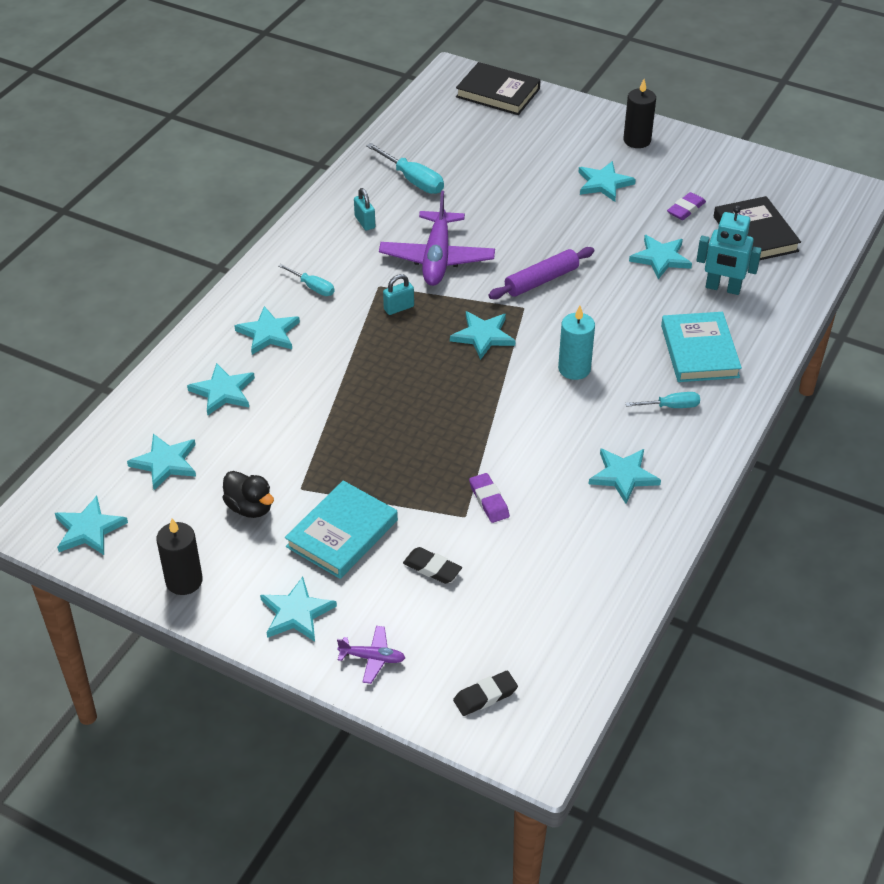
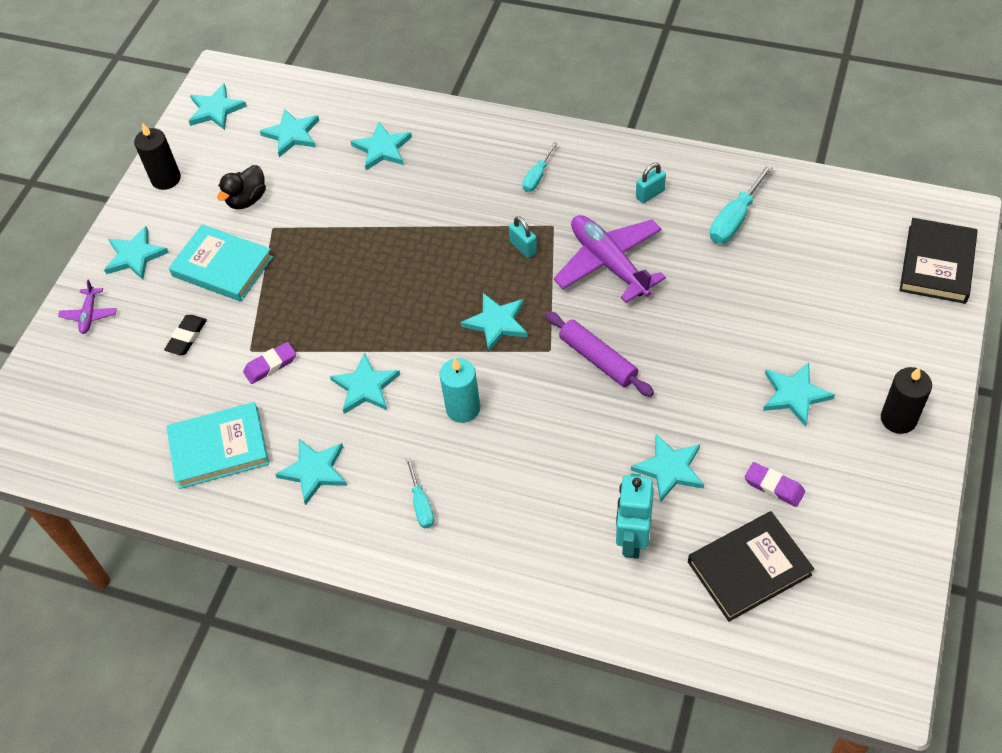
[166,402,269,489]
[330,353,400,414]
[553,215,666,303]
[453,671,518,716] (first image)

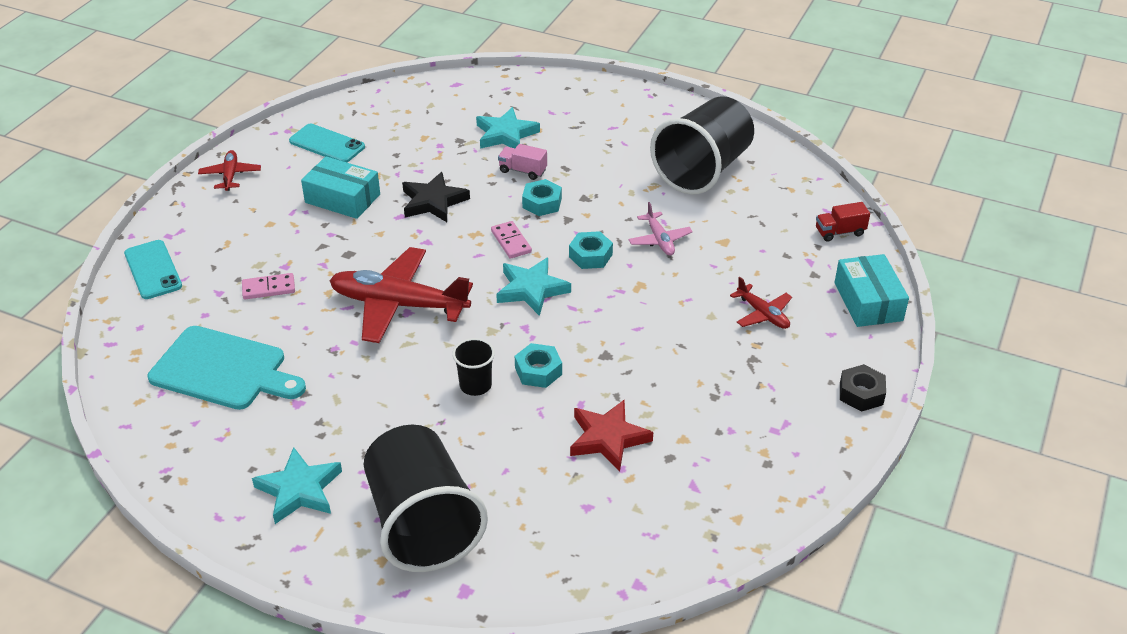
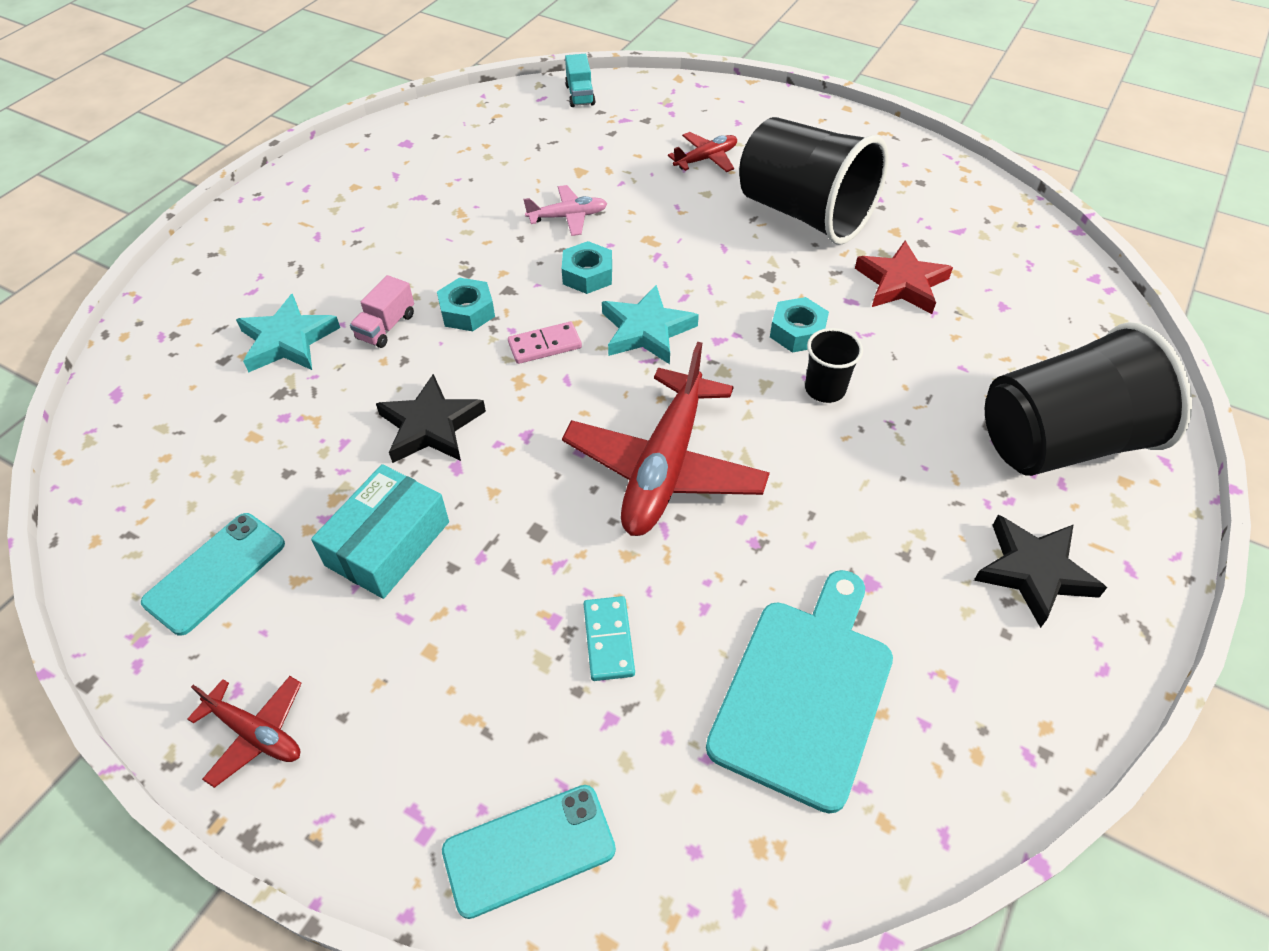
[187,676,302,788]
[565,54,595,107]
[584,596,635,681]
[739,117,888,245]
[974,515,1107,628]
[834,254,909,327] (first image)
[840,364,886,412] (first image)

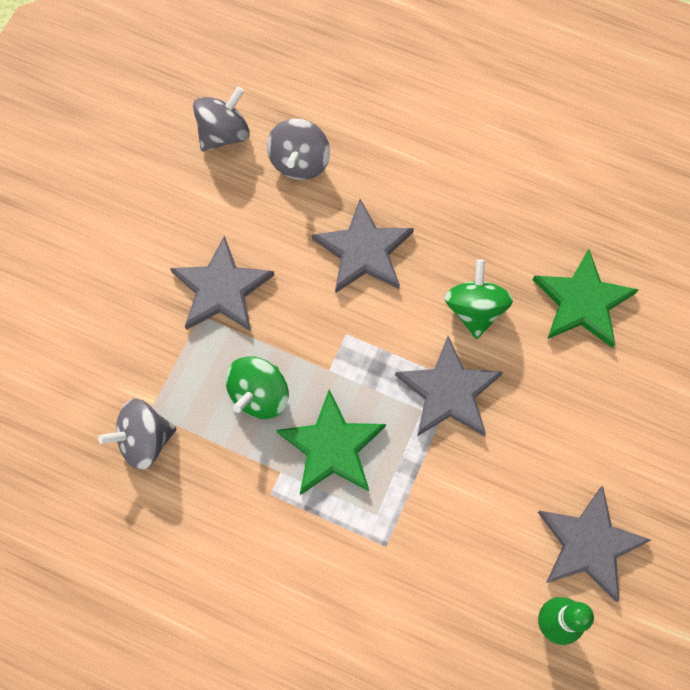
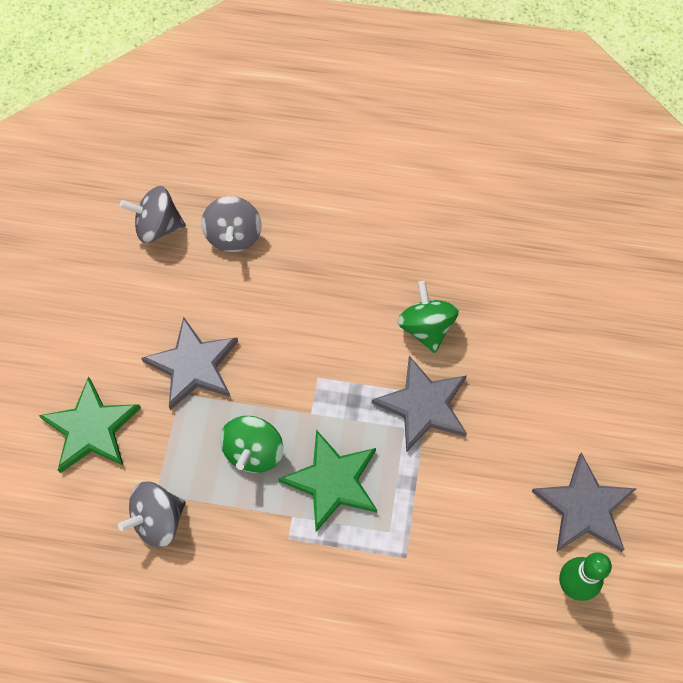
[38,376,141,473]
[120,186,186,243]
[312,199,414,293] (first image)

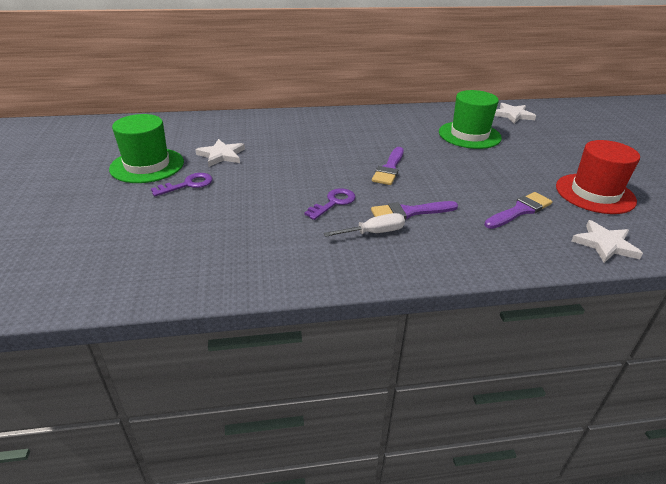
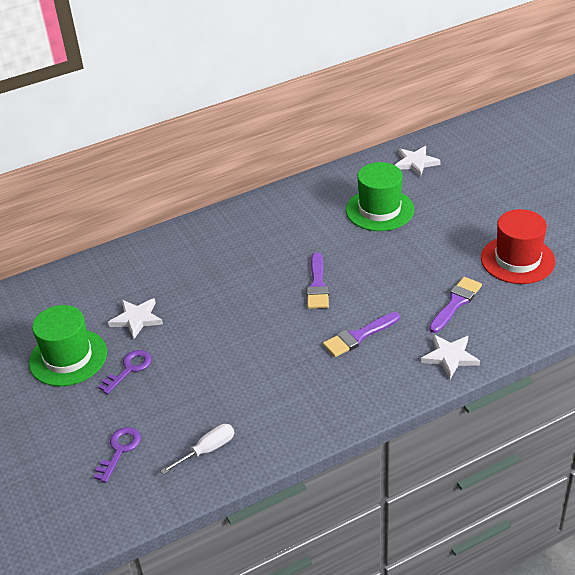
[94,427,141,483]
[161,424,234,474]
[421,334,480,379]

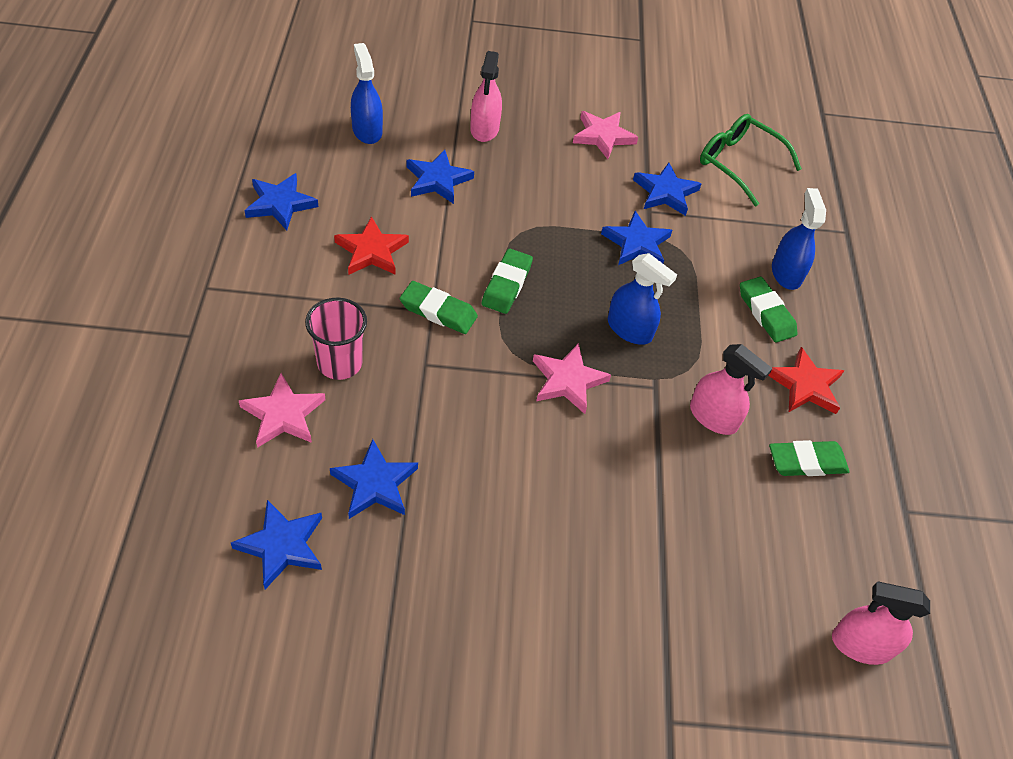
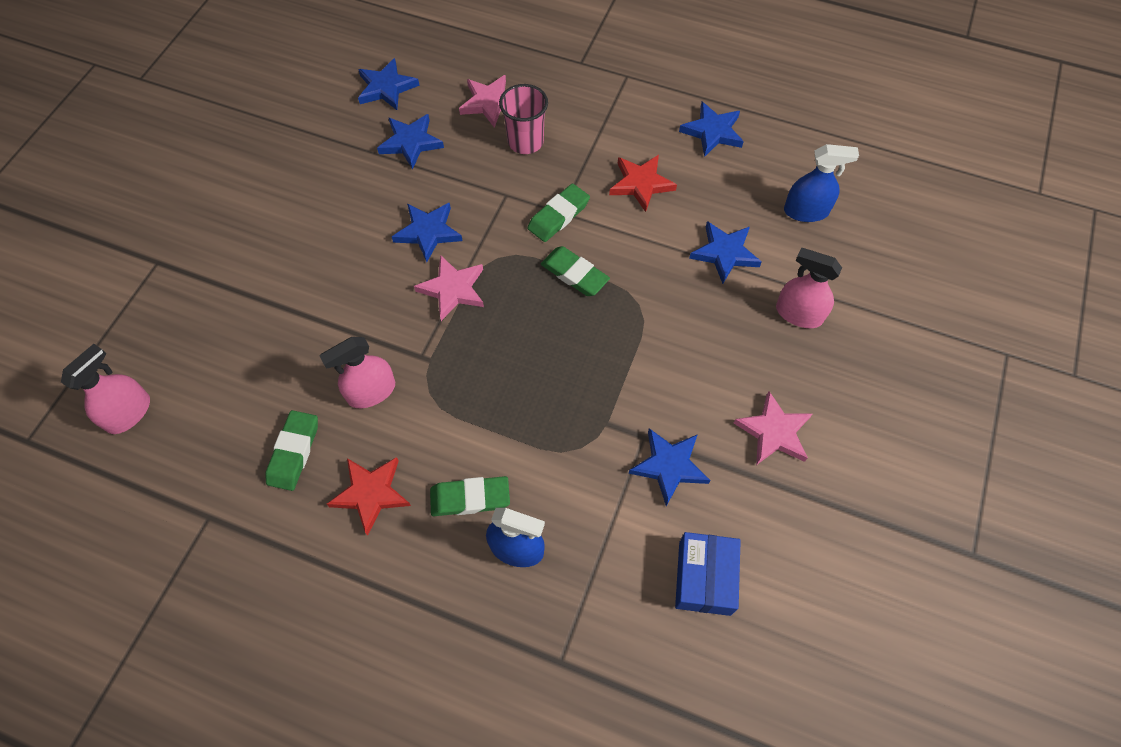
[392,203,463,262]
[675,532,741,616]
[608,253,677,345] (first image)

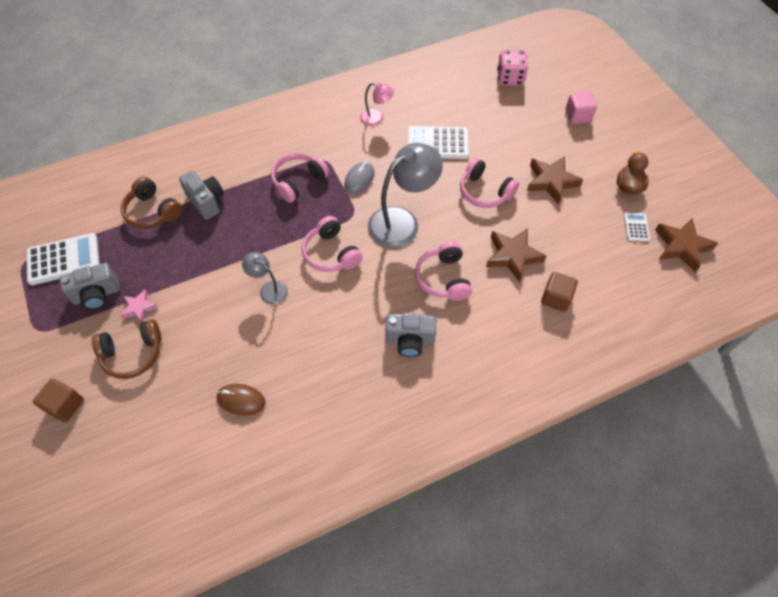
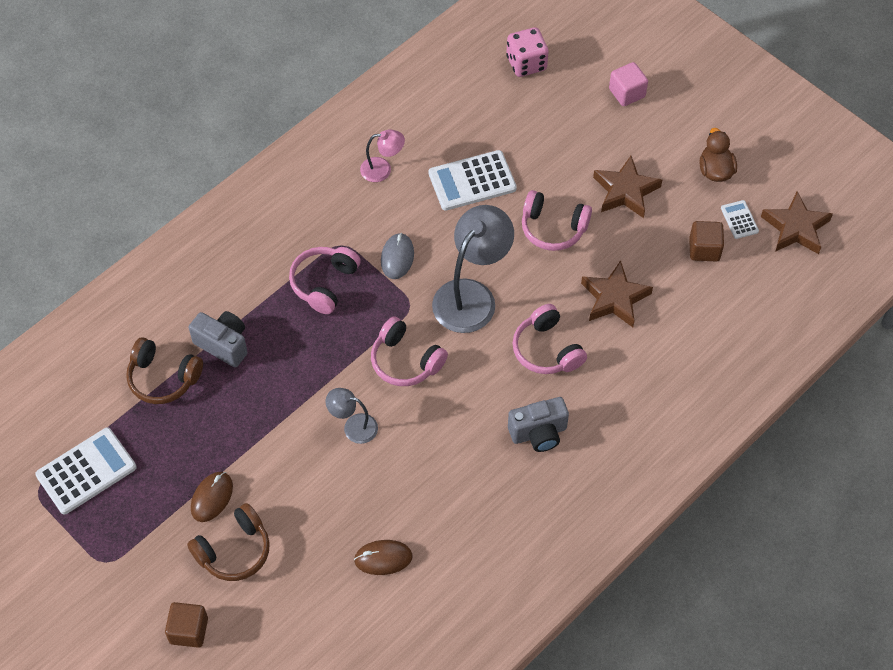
[191,472,233,522]
[689,221,724,262]
[60,263,120,310] (first image)

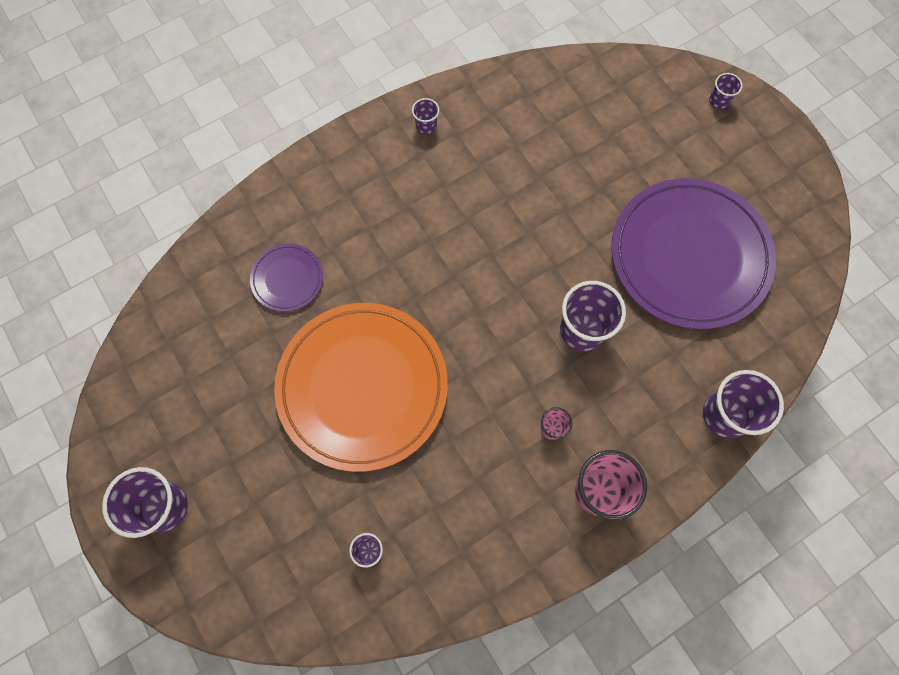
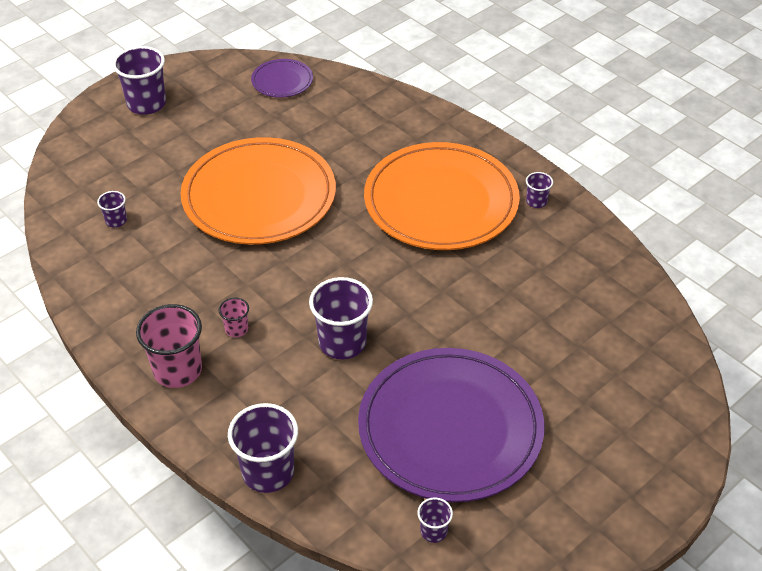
[251,59,313,98]
[364,142,520,250]
[418,498,453,543]

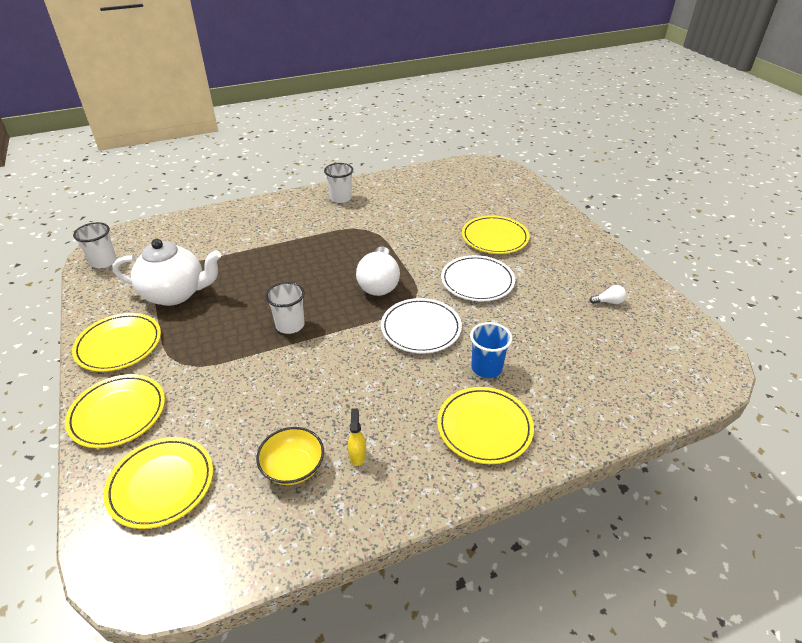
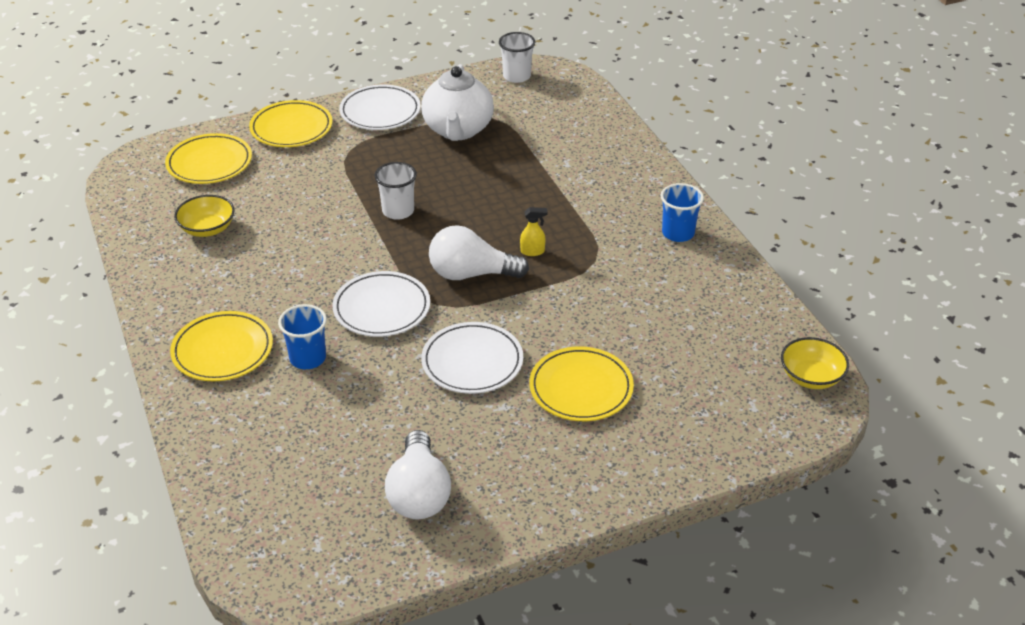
[339,84,421,130]
[385,430,451,519]
[520,207,548,256]
[661,183,704,242]
[781,337,849,389]

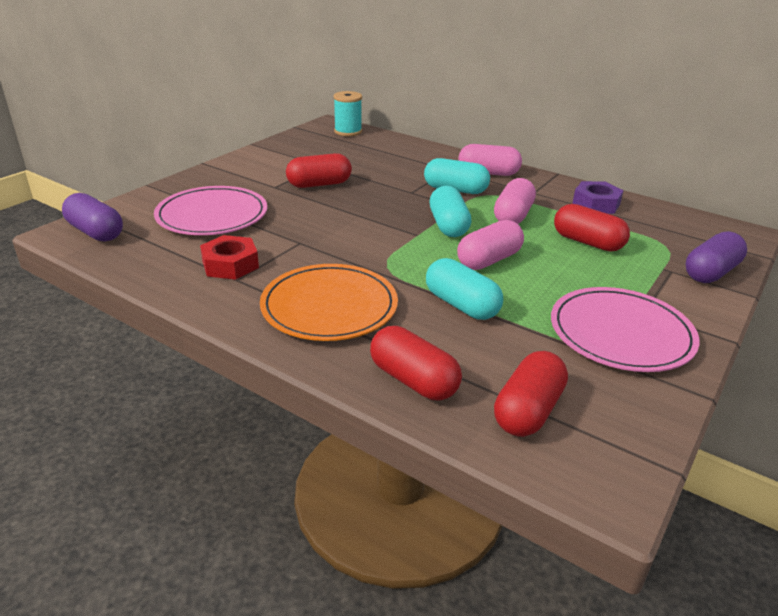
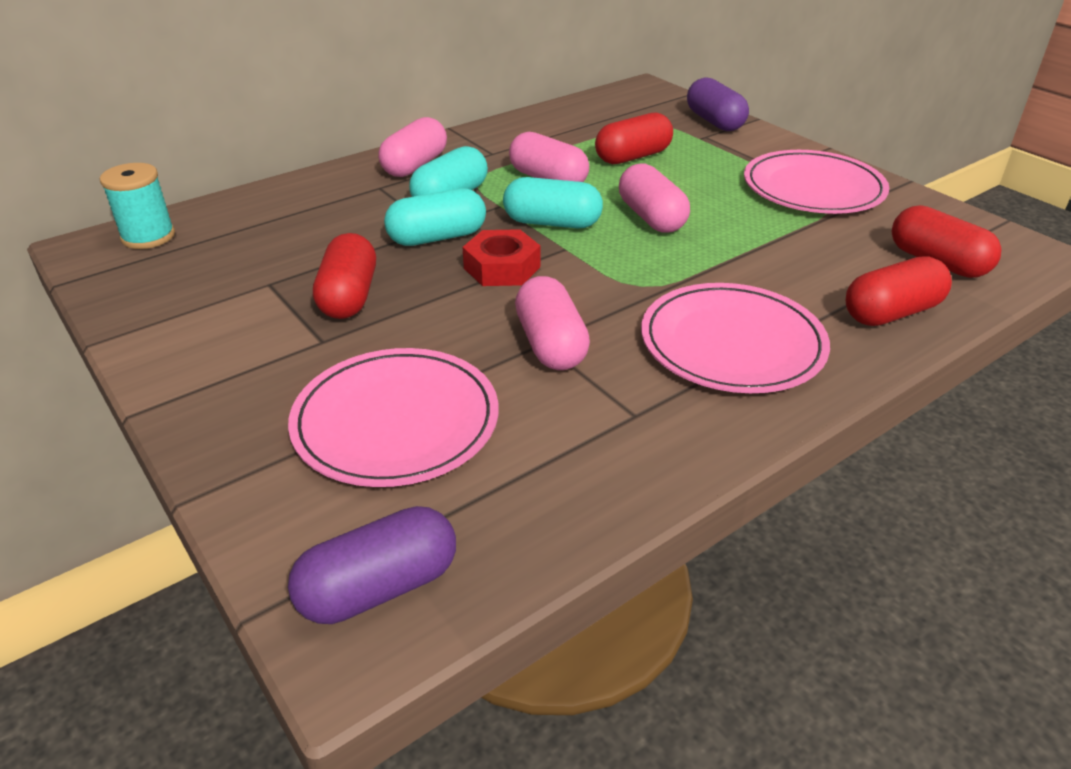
[384,188,486,246]
[463,229,540,286]
[515,276,590,370]
[641,283,830,393]
[572,181,624,214] (first image)

